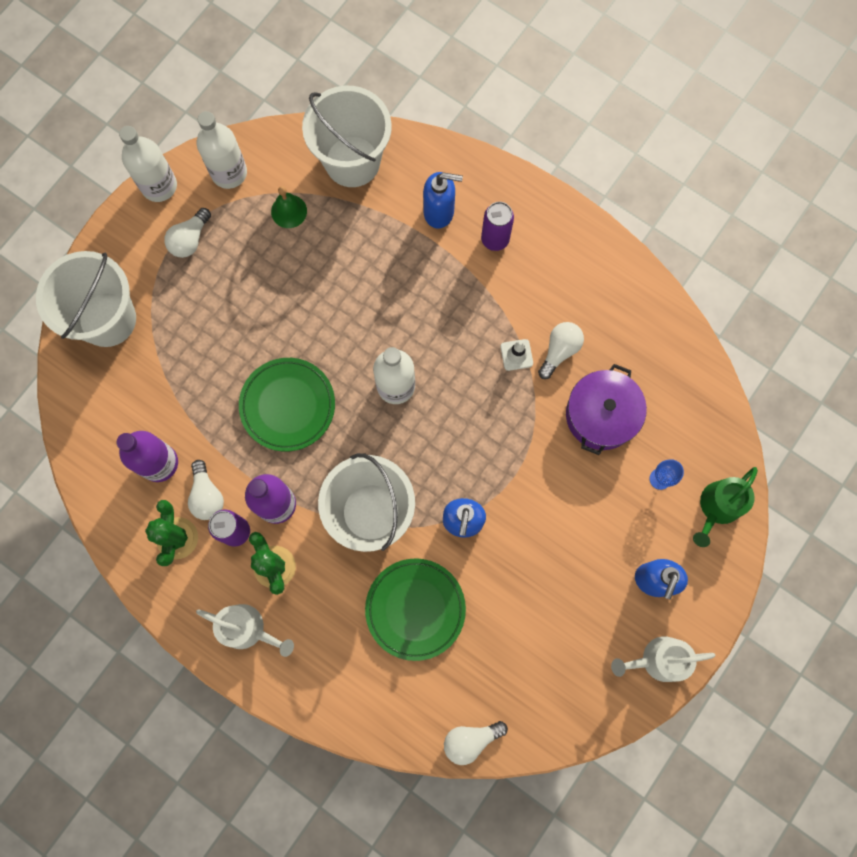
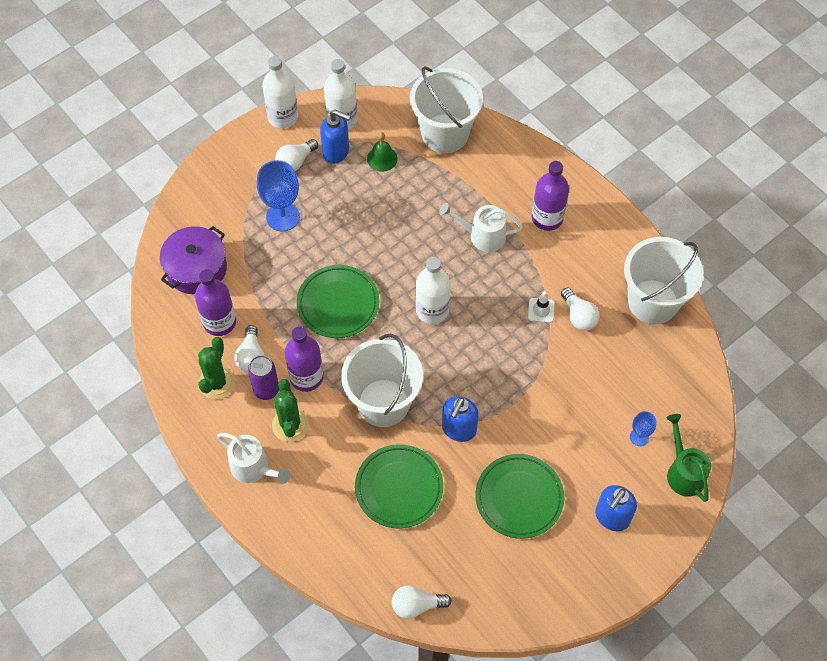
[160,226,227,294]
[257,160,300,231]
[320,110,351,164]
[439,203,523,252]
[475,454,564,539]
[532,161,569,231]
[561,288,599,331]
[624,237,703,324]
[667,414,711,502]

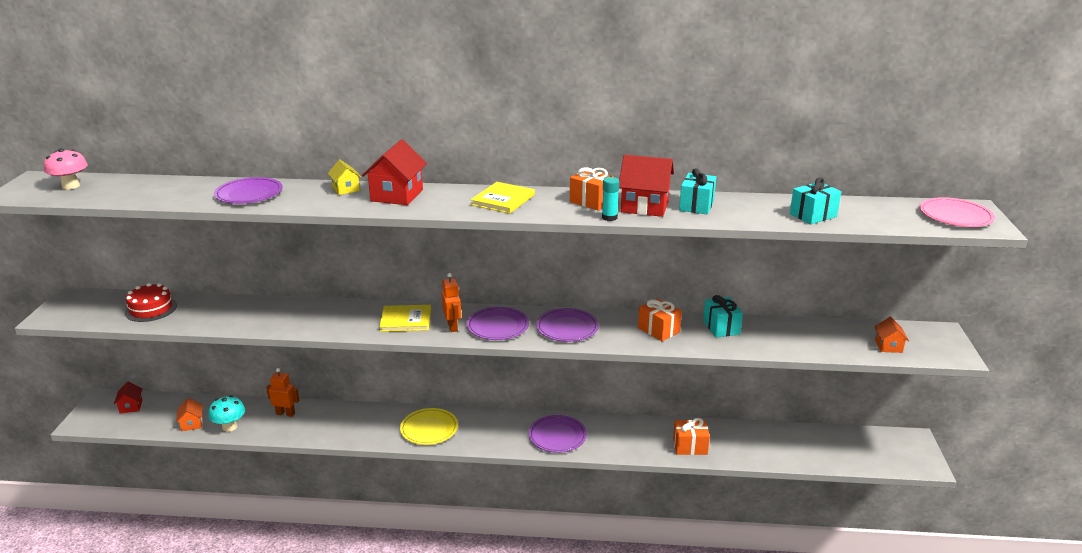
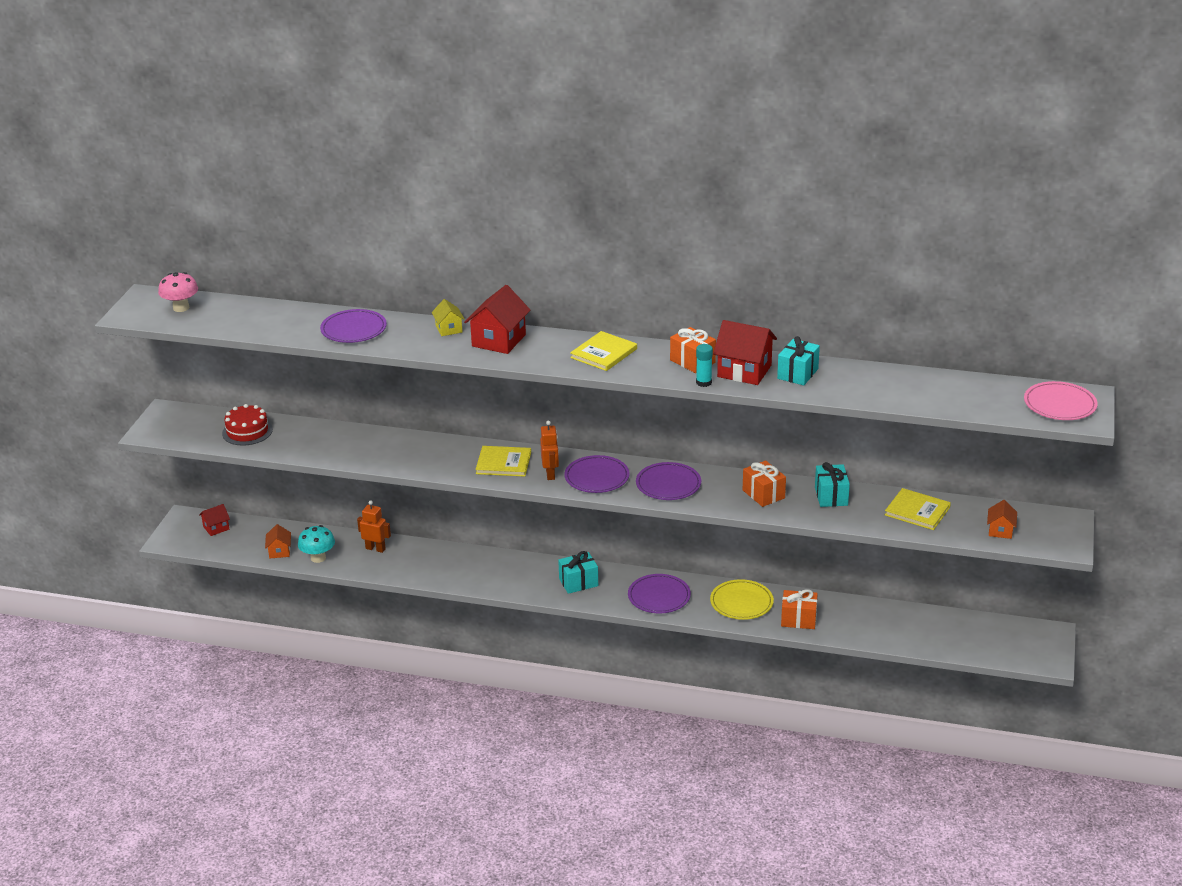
[199,504,230,536]
[558,551,598,594]
[710,579,774,620]
[885,488,951,530]

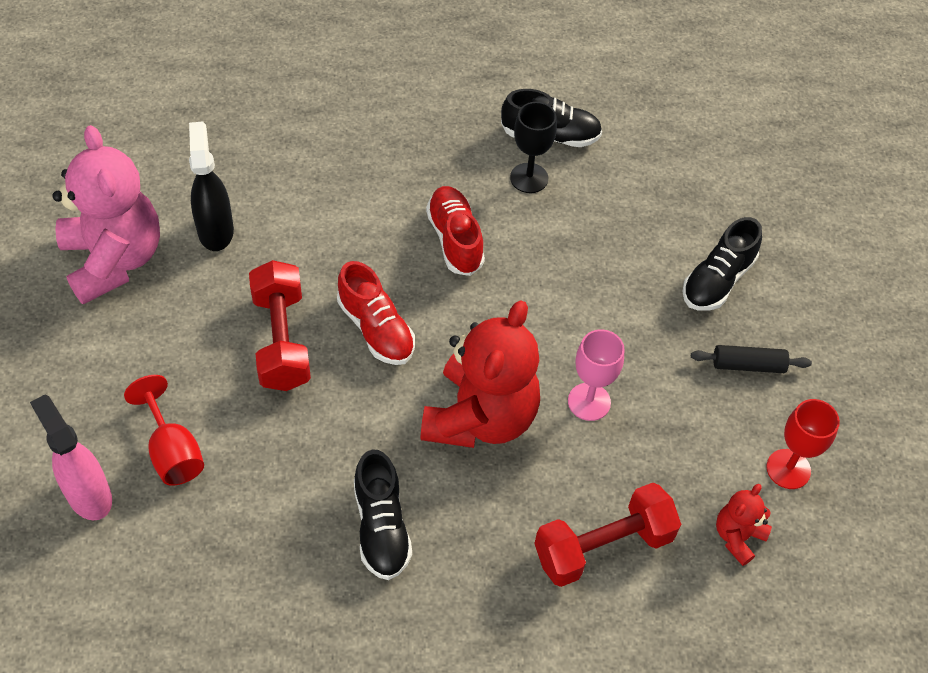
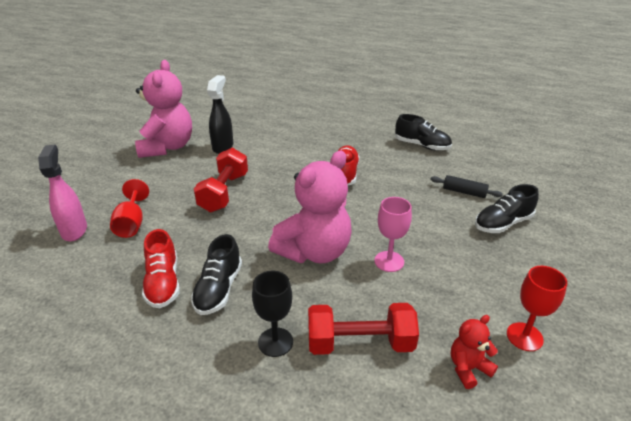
[142,229,180,308]
[252,271,293,357]
[268,151,352,263]
[430,175,503,198]

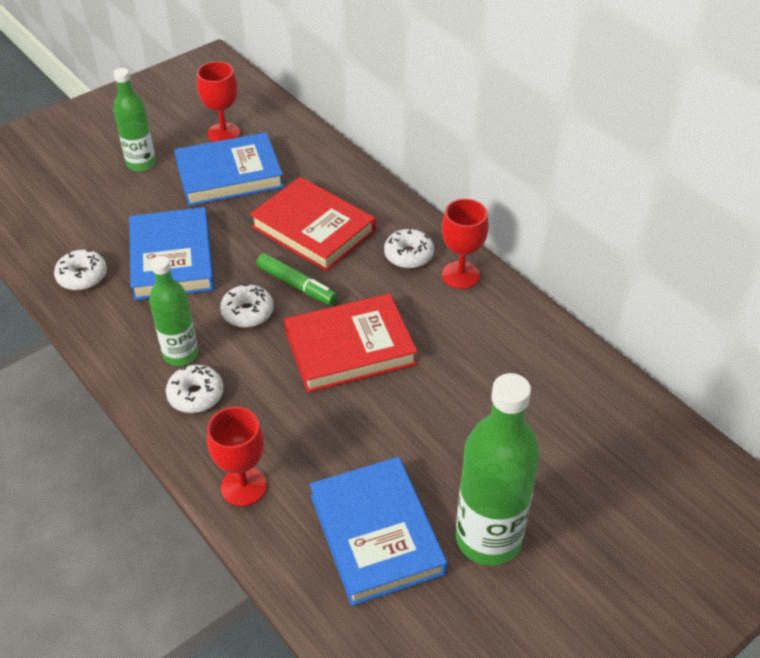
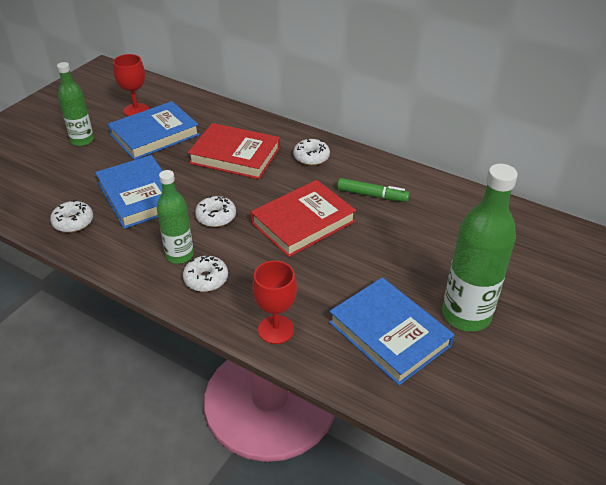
[337,178,410,202]
[442,199,489,289] (first image)

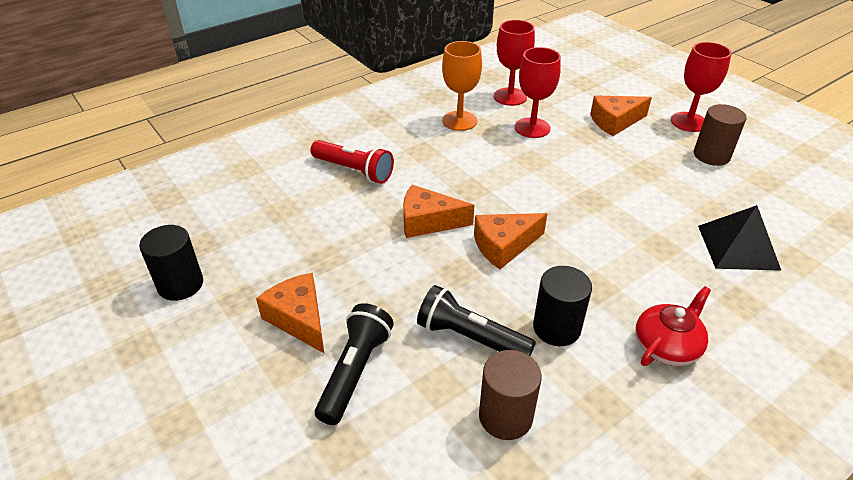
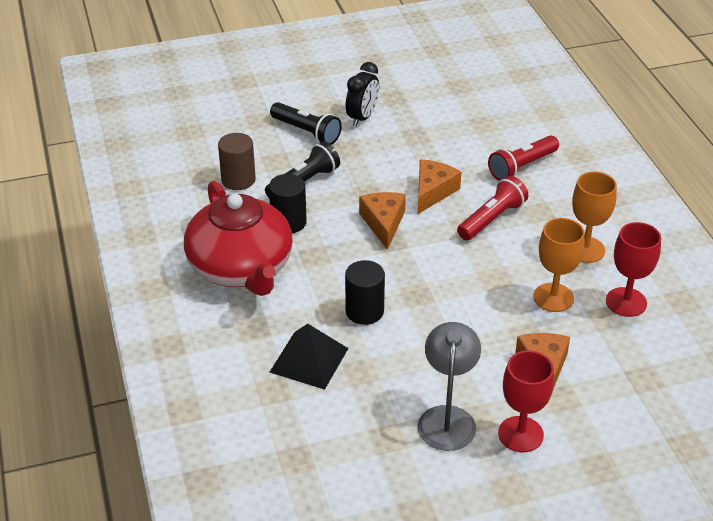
[184,181,293,296]
[345,260,385,325]
[346,62,379,127]
[418,322,481,451]
[457,176,528,240]
[533,218,585,312]

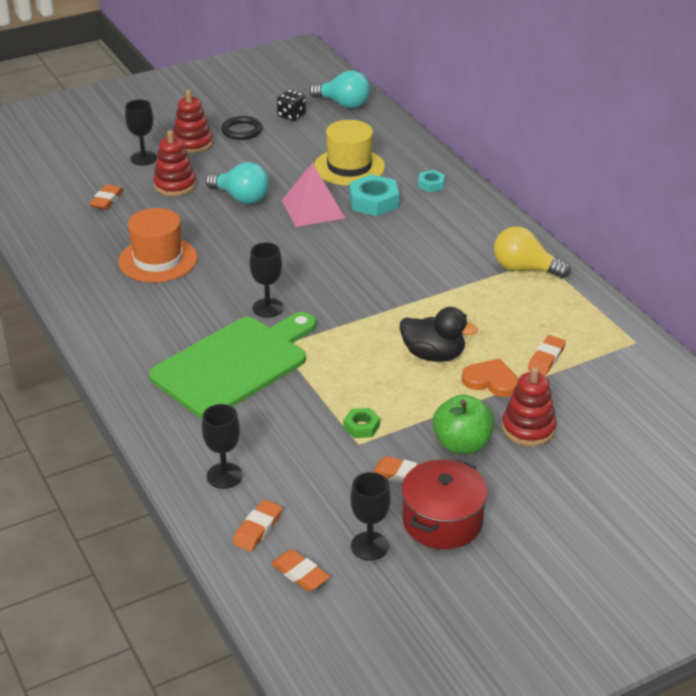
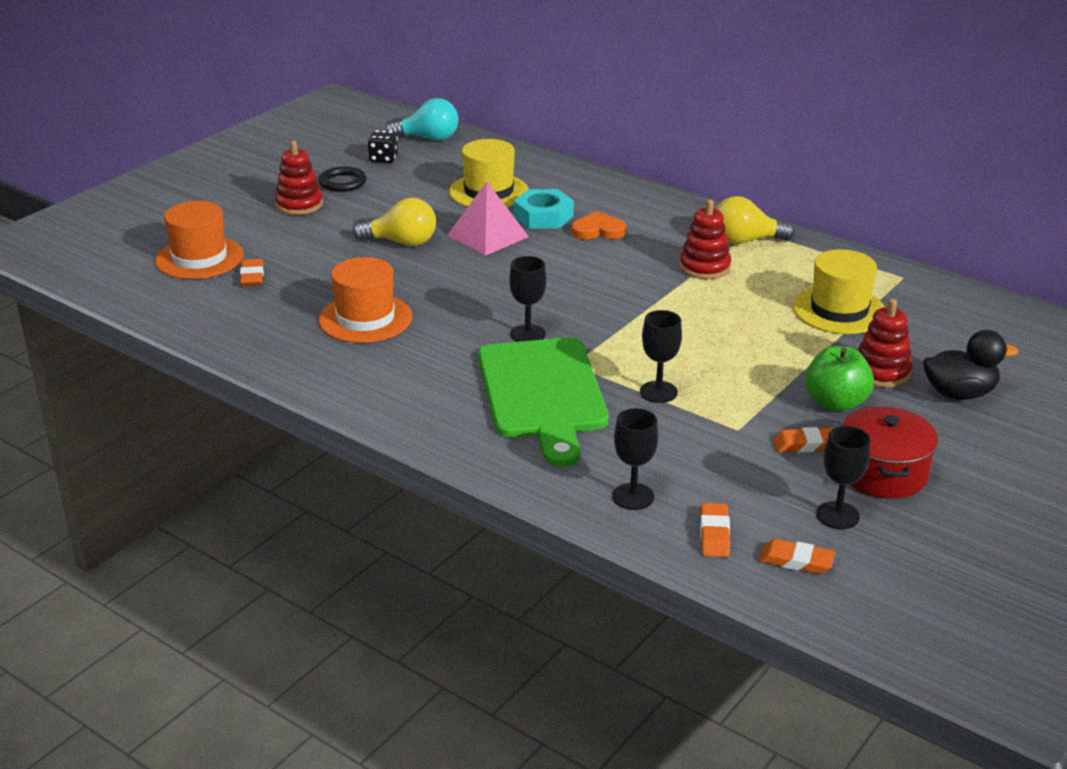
[155,201,244,279]
[353,198,436,246]
[478,337,609,467]
[571,211,626,240]
[640,310,682,403]
[679,199,731,279]
[793,249,885,334]
[923,330,1018,400]
[343,408,380,438] (first image)
[418,170,445,192] (first image)

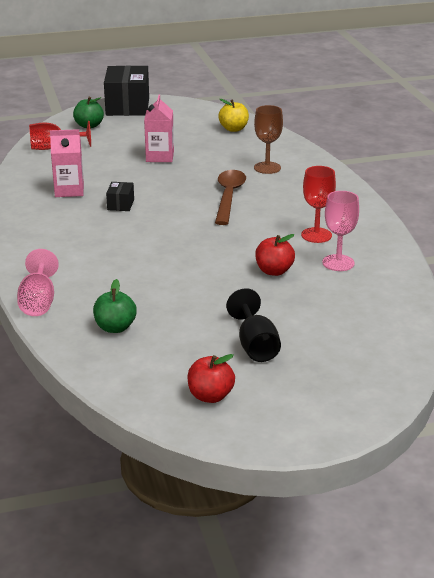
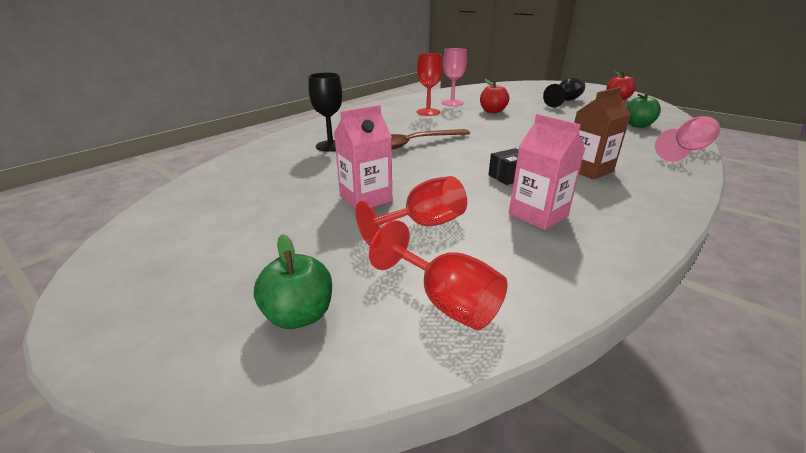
[308,73,342,152]
[356,176,467,246]
[574,87,631,180]
[104,66,149,116] (first image)
[218,99,249,132] (first image)

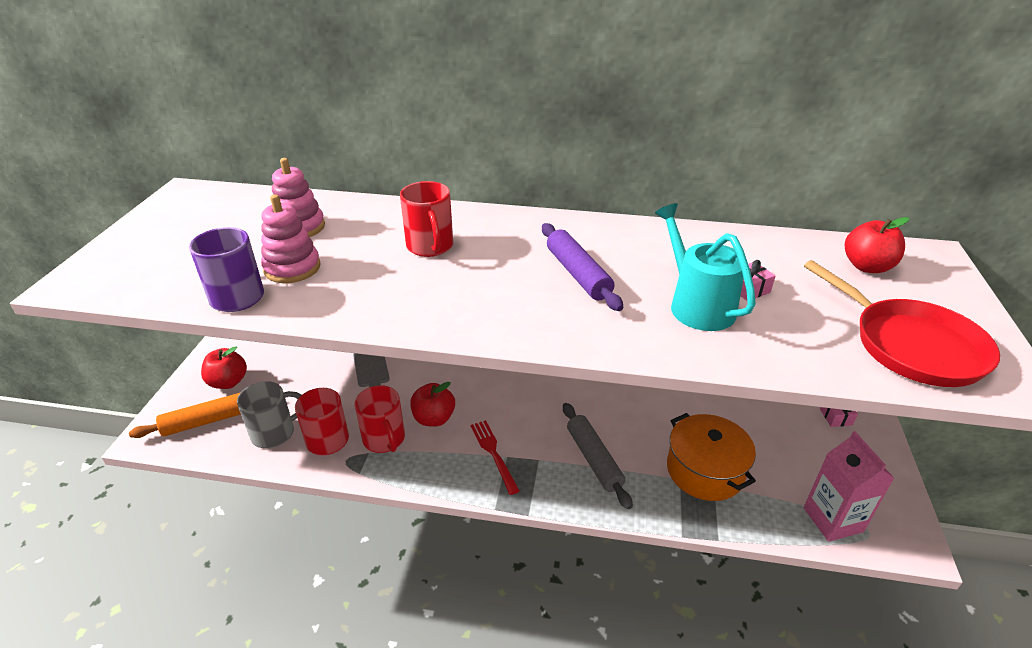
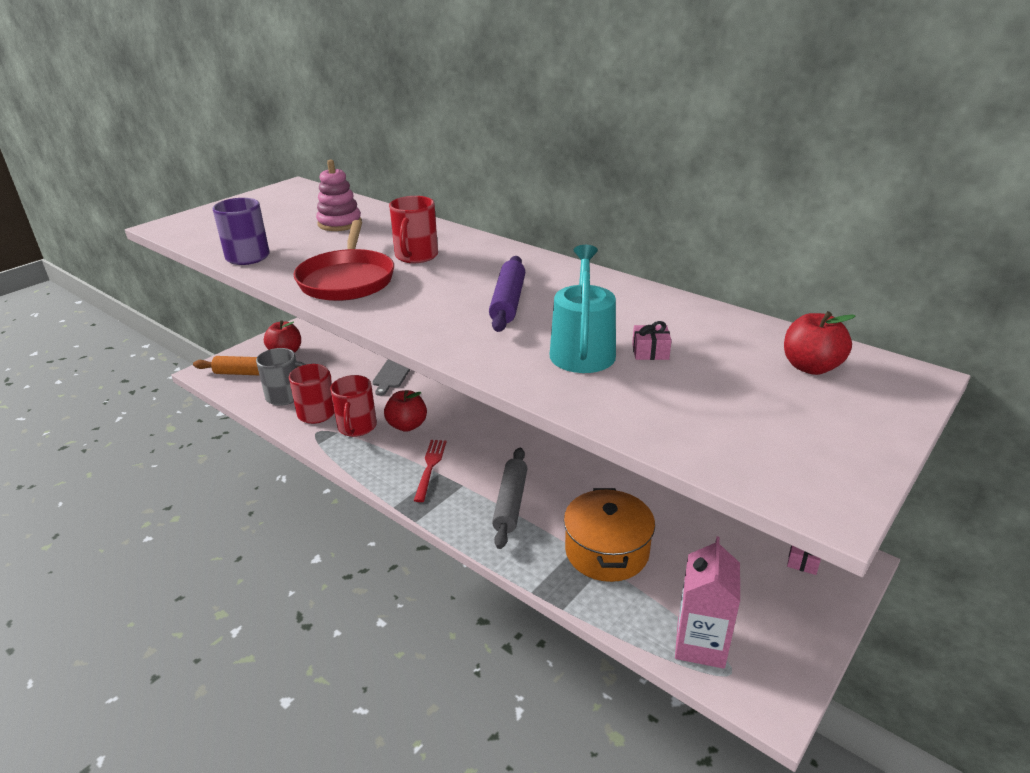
[294,220,394,301]
[261,194,321,283] (first image)

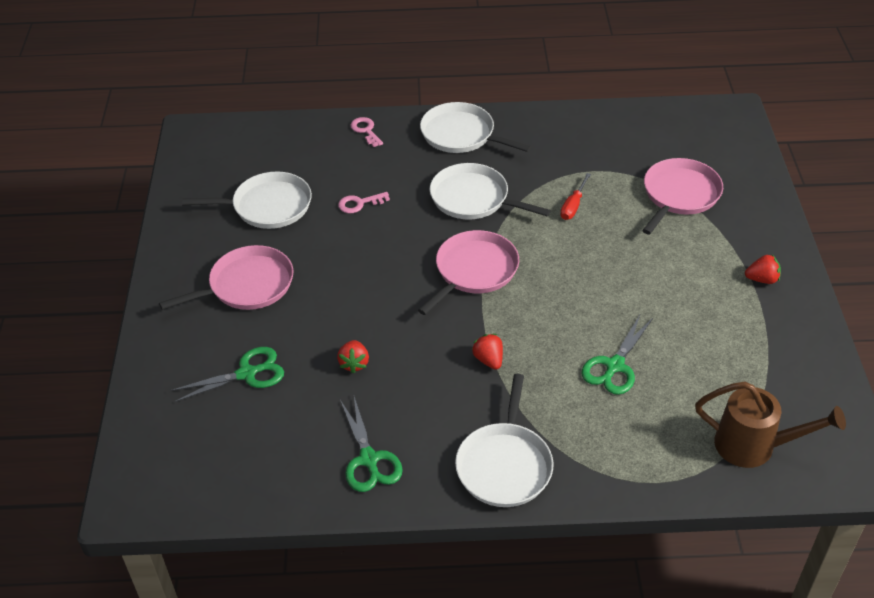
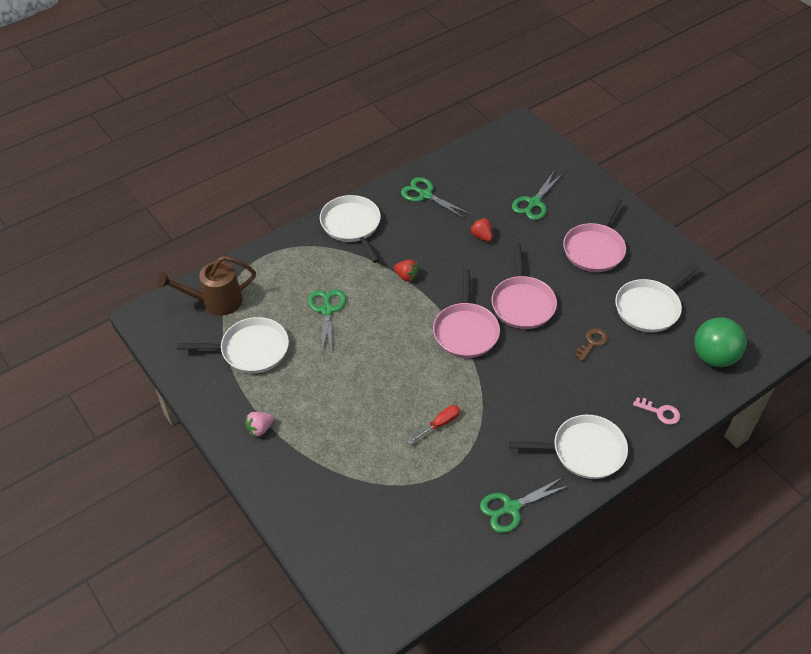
[177,317,289,373]
[245,412,274,437]
[408,405,460,444]
[480,477,570,533]
[491,243,557,329]
[575,328,608,361]
[694,317,746,367]

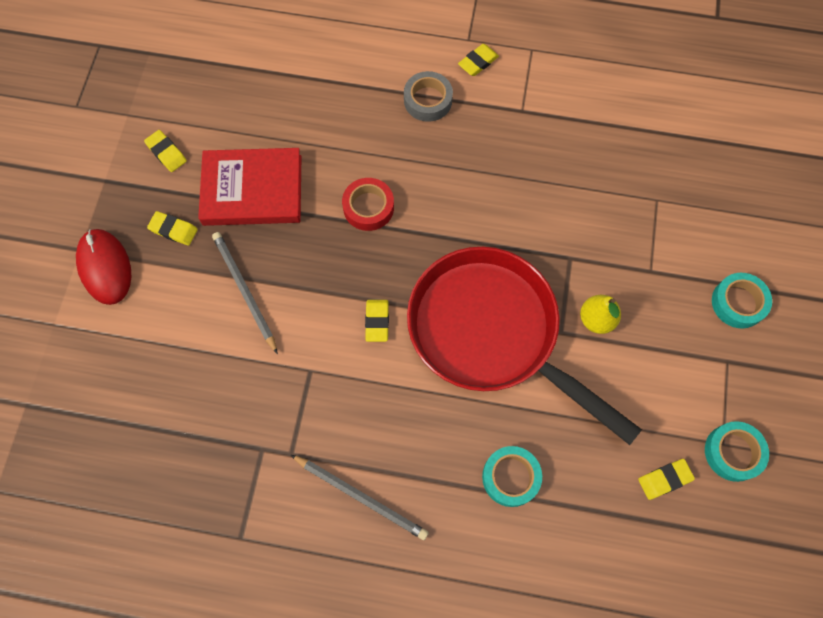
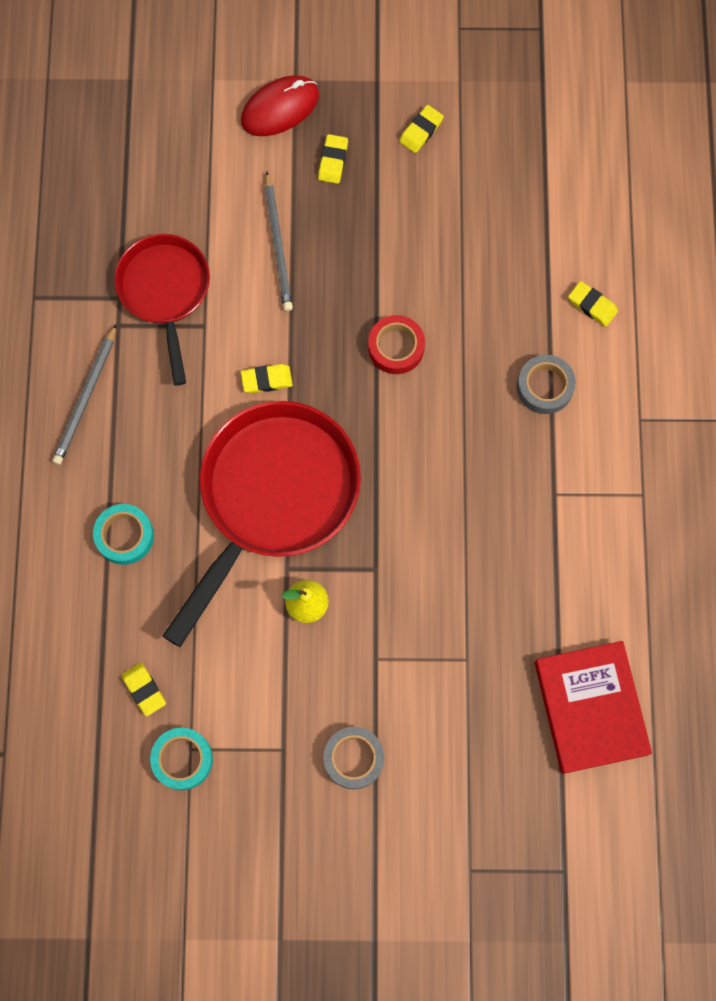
[114,234,210,386]
[265,171,293,311]
[323,727,384,789]
[535,641,652,774]
[568,281,618,327]

